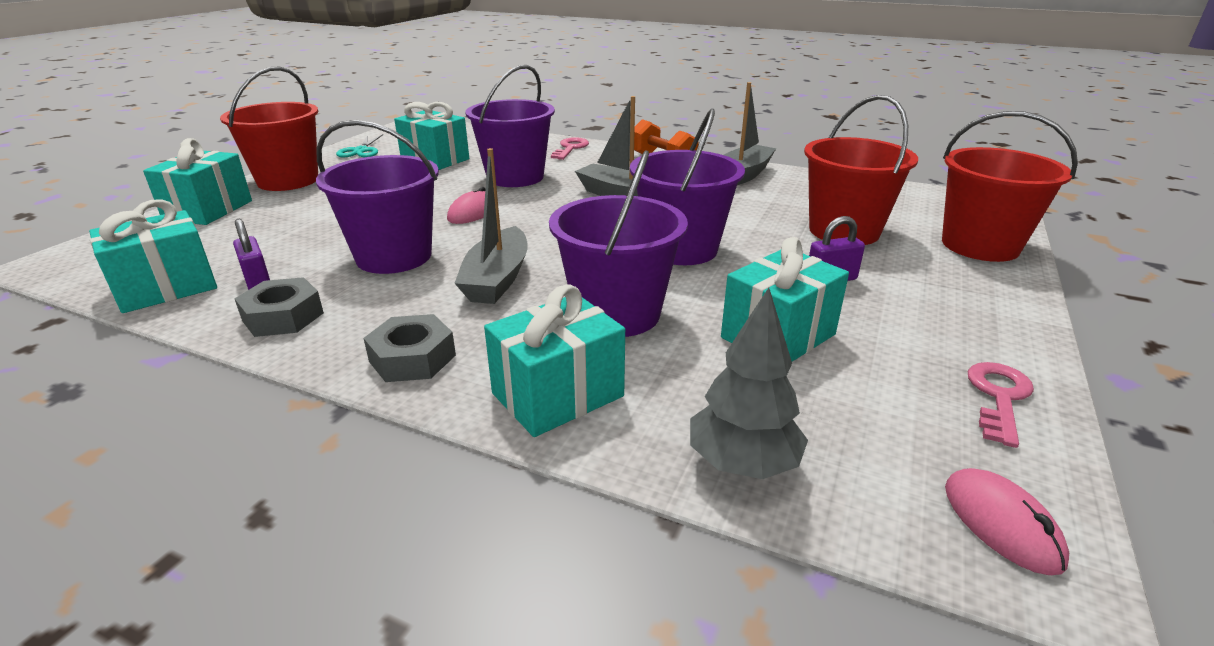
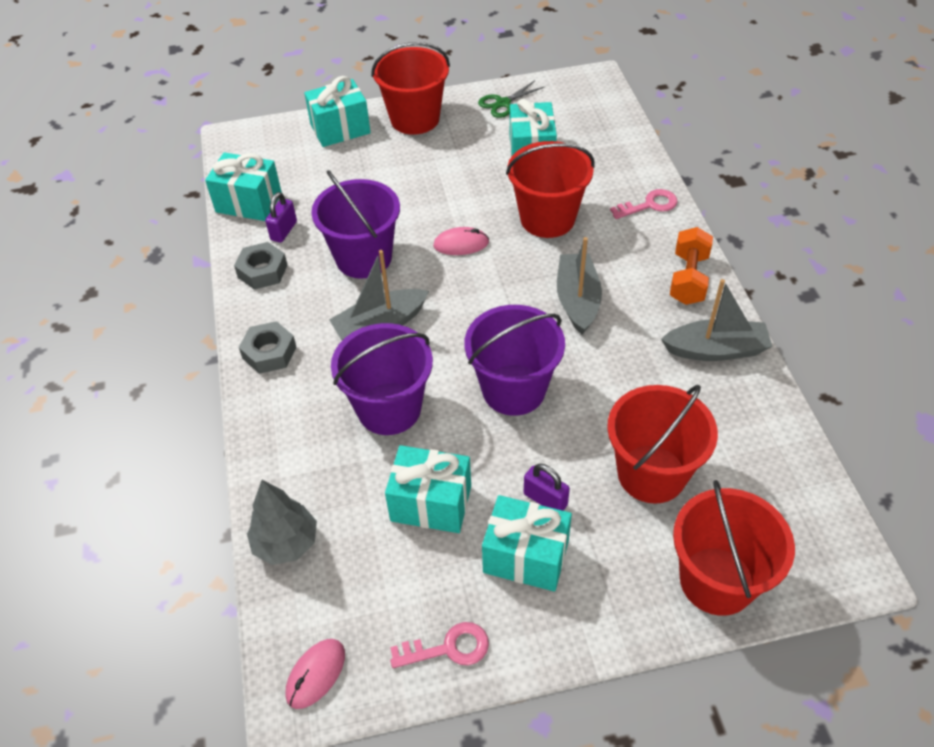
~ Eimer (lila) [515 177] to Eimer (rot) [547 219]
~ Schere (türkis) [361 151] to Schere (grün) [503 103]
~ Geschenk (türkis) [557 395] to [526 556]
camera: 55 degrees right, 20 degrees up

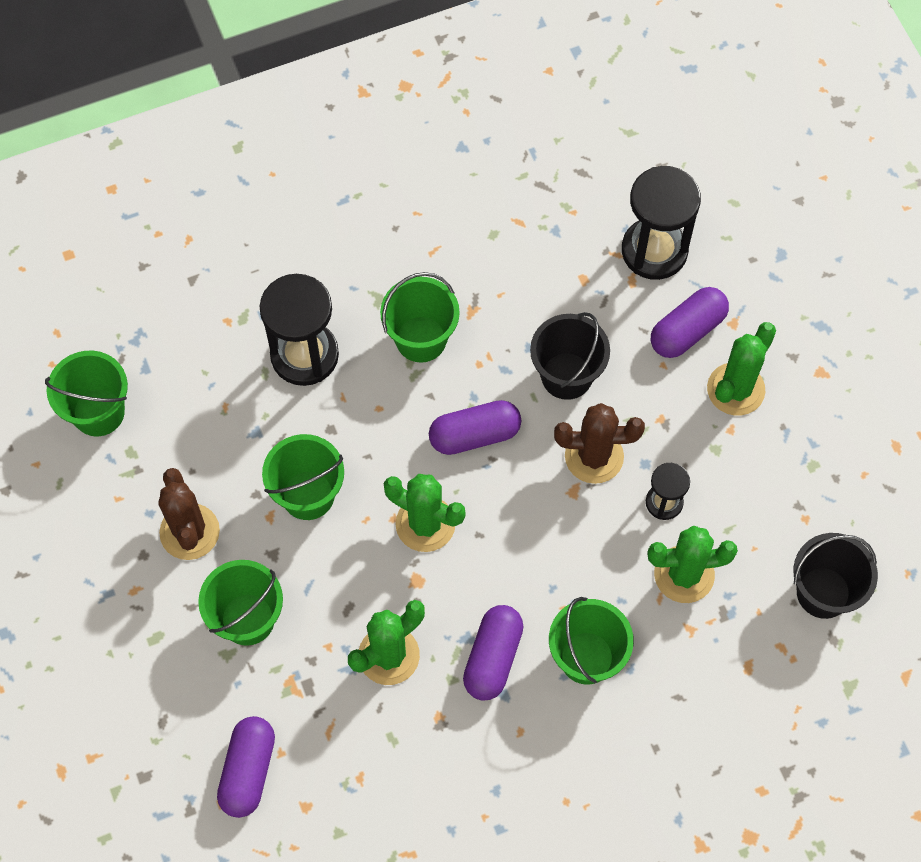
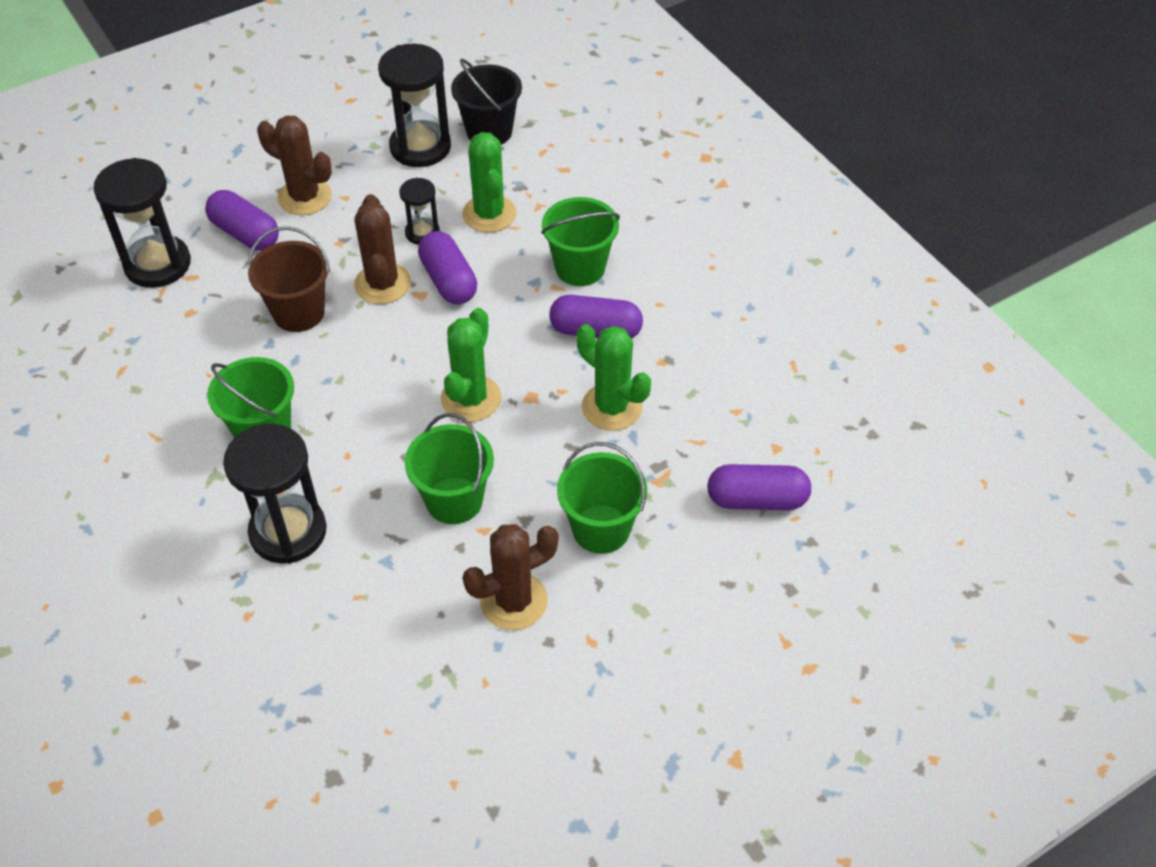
~ Eimer (schwarz) [566 376] to Eimer (braun) [298 312]
~ Kaktus (grün) [735 389] to Kaktus (braun) [304 197]
- Eimer (grün) [98 412]
~ Kapsel (lila) [475 435] to [448 281]
+ Sanduhr (schwarz) [420 147]
camera: 100 degrees left, 15 degrees down

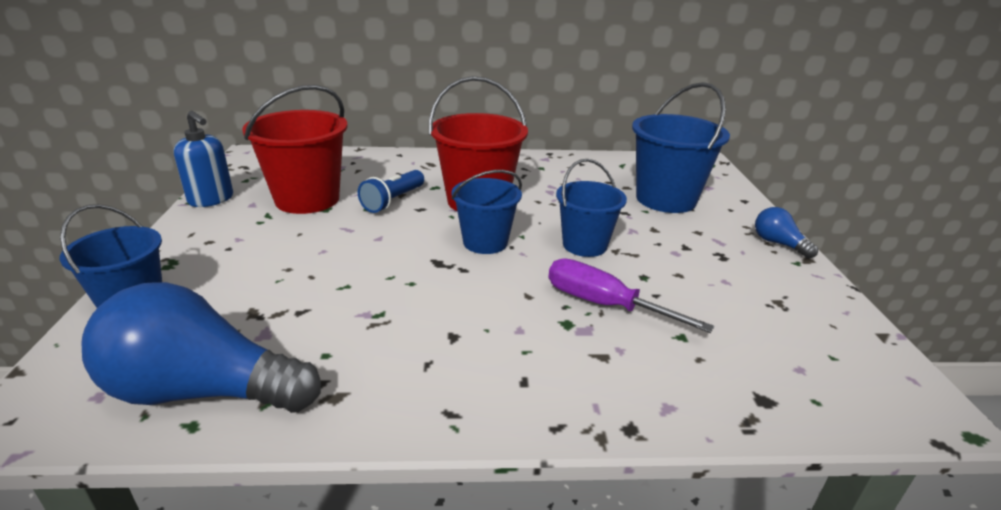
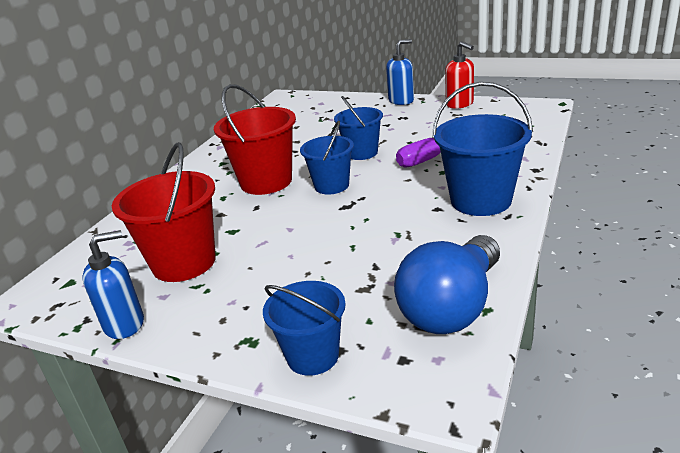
~ Eimer (blau) [666 199] to [480 200]
- Taschenlampe (blau) [393 201]
~ Glühbirne (blau) [778 244] to Seifenspender (blau) [401 101]
+ Seifenspender (rot) [460 104]
camera: 60 degrees left, 0 degrees up

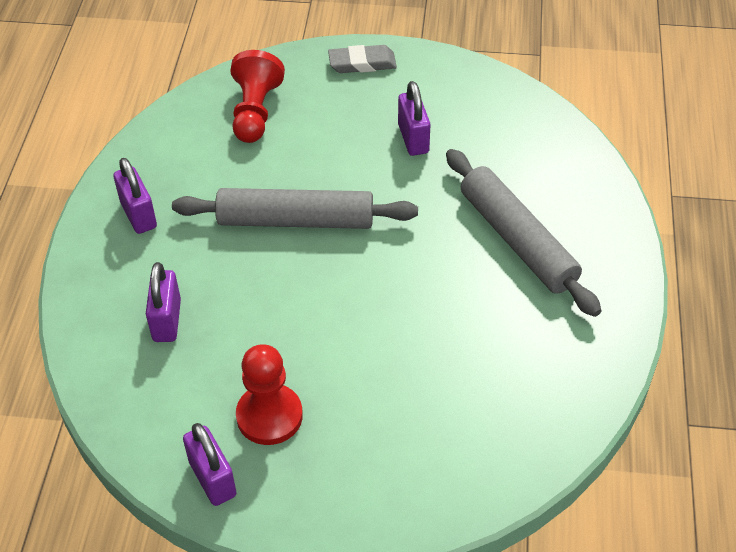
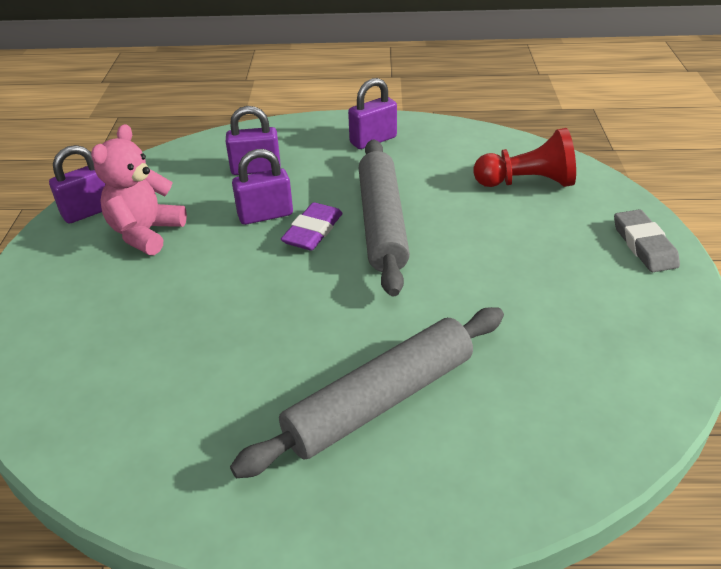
~ Vorhängeschloss (lila) [413 139] to [265 215]
~ Bauer (rot) [269 416] to Teddybär (rosa) [146 233]
+ Radiergummi (lila) [313 231]
camera: 85 degrees right, 10 degrees down

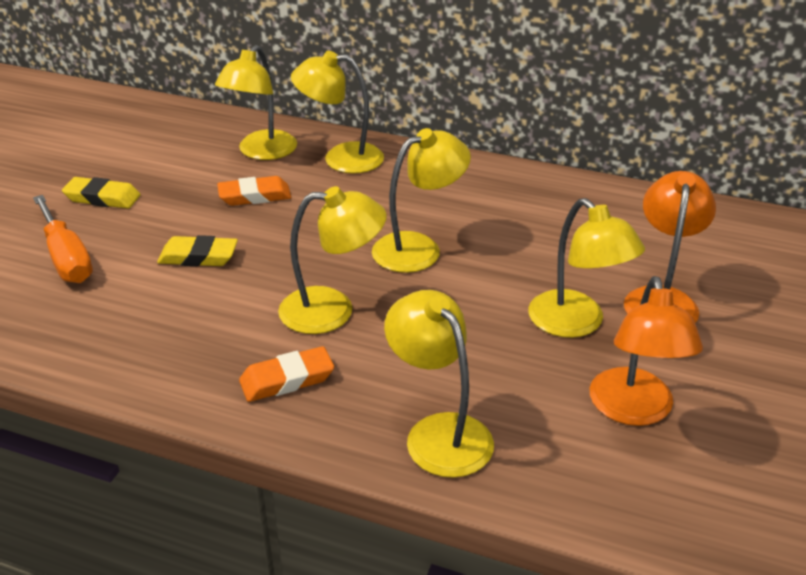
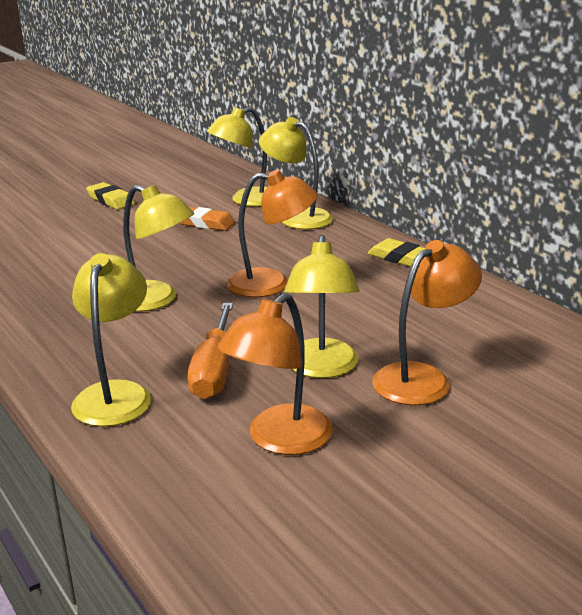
~ Lampe (gelb) [419 248] to Lampe (orange) [271 284]
~ Schraubenzieher (orange) [66 257] to [214 370]
~ Radiergummi (gelb) [198 257] to [401 258]
- Radiergummi (orange) [287 379]
camera: 35 degrees right, 10 degrees down

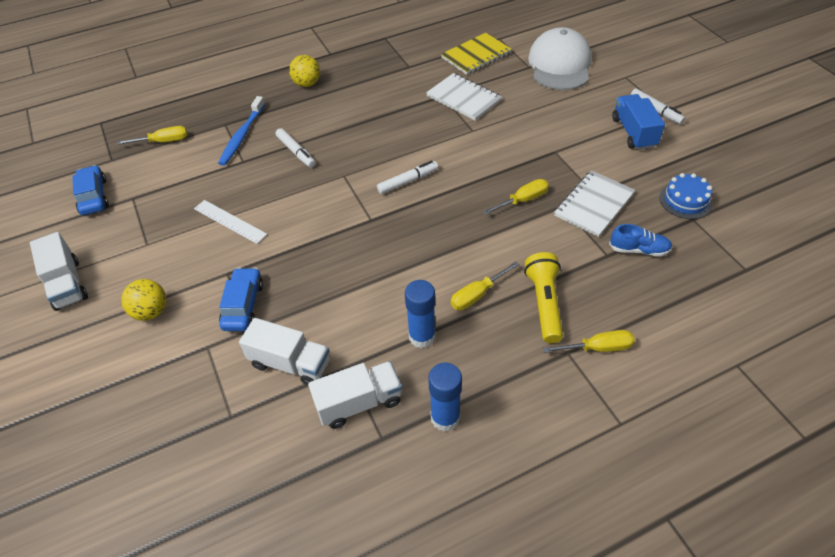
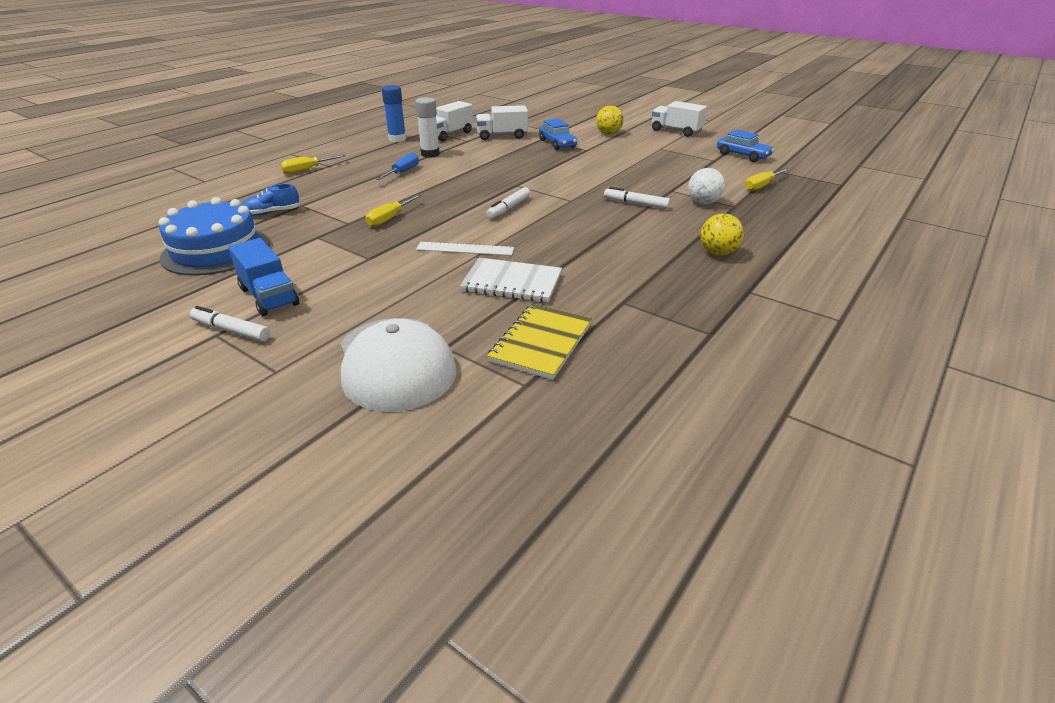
~ Zahnbürste (blau) [242 135] to Ball (weiß) [703 203]
- Notizbuch (weiß) [593 205]
~ Kuchen (blau) [685 200] = [216 250] x1.81
~ Lineal (weiß) [230 221] to [465 249]
- Taschenlampe (gelb) [544 303]
~ Schraubenzieher (gelb) [477 294] to Schraubenzieher (blau) [402 172]
~ Klebestift (blau) [422 336] to Klebestift (weiß) [430 154]
camera: 150 degrees right, 15 degrees down

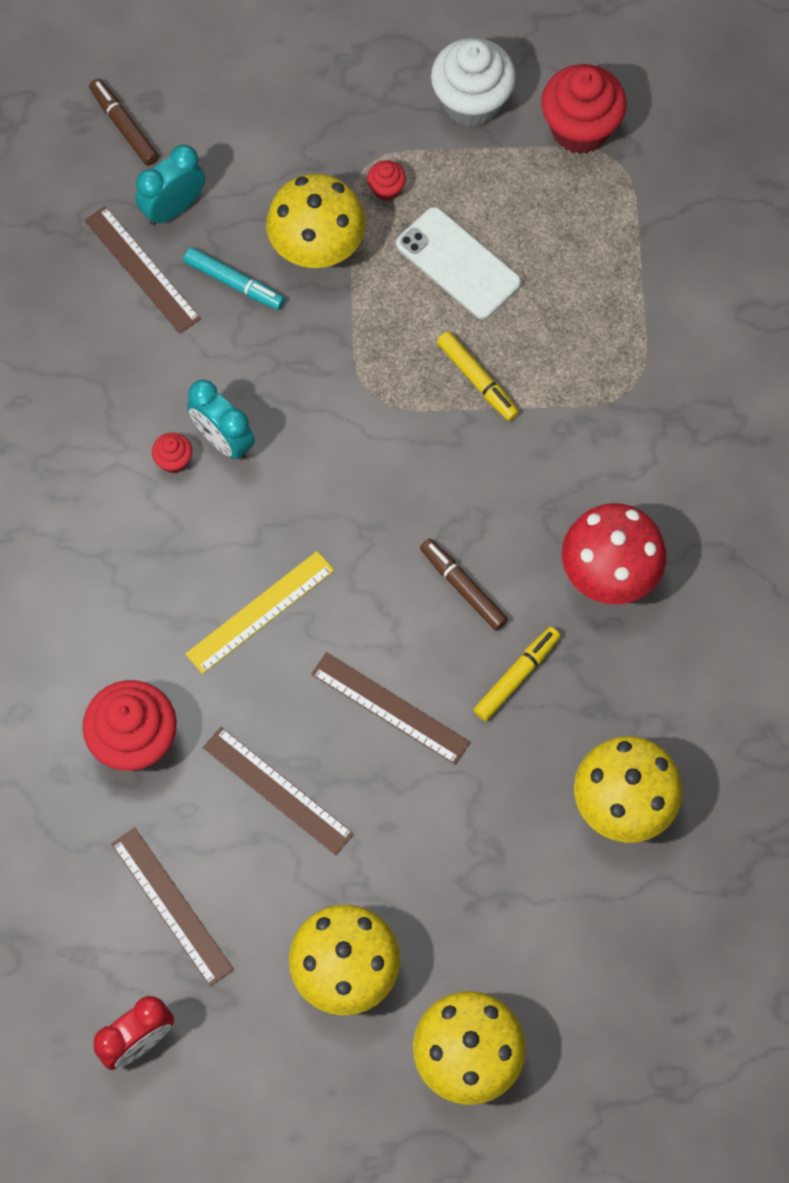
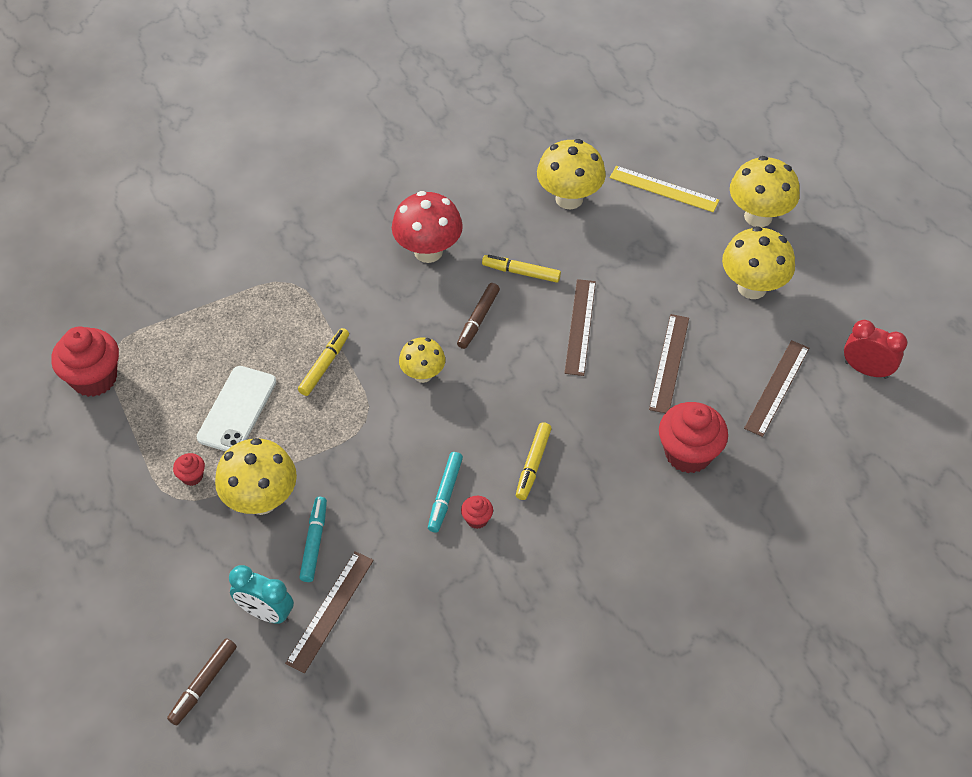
- Muffin (weiß) [471 102]
~ Wecker (türkis) [223 440] to Filzstift (türkis) [445 495]
~ Lineal (gelb) [260 612] to [663 189]
+ Pilz (gelb) [423 374]
+ Filzstift (gelb) [533 464]
camera: 115 degrees left, 15 degrees down

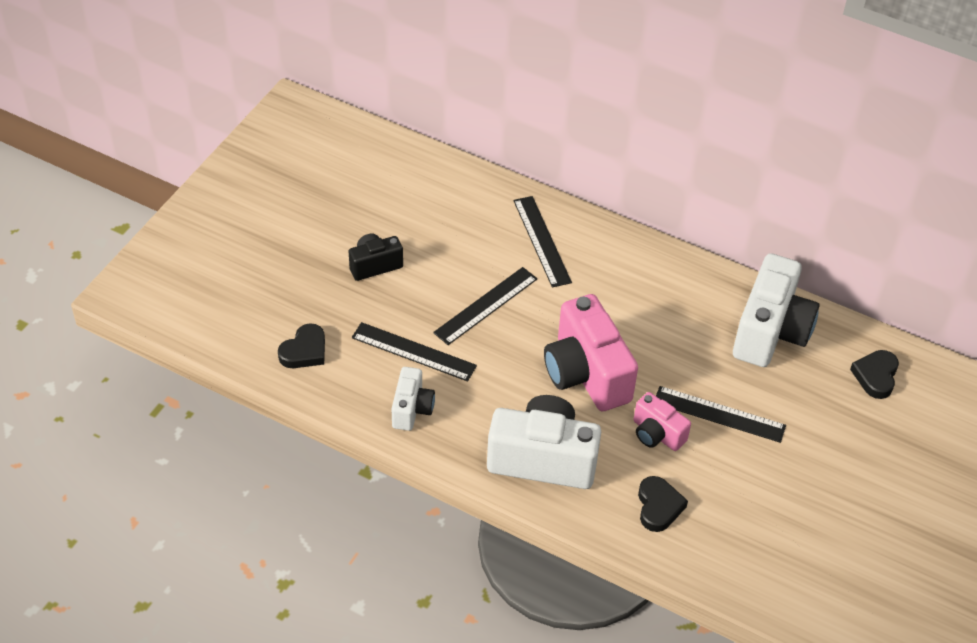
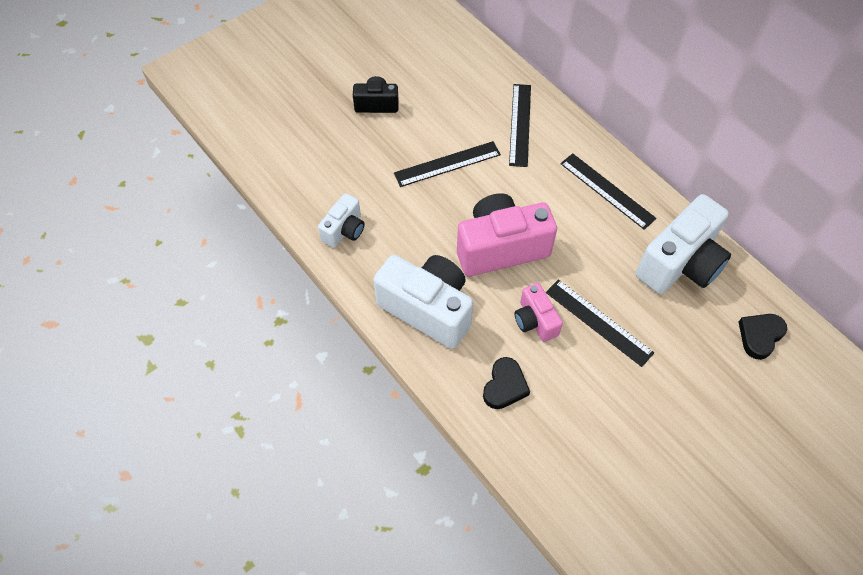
~ Kamera (rosa) [586 374] = [501 248] 75 degrees clockwise
~ Lineal (schwarz) [413 351] to [607 190]
- Herz (schwarz) [304 351]
camera: 25 degrees right, 10 degrees up

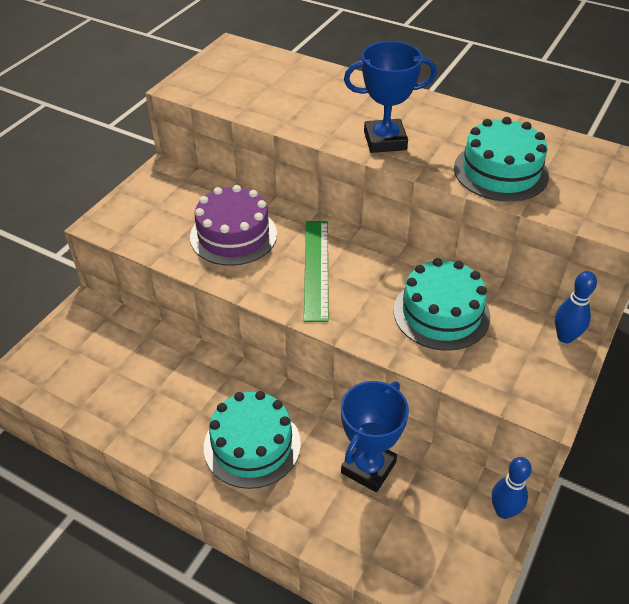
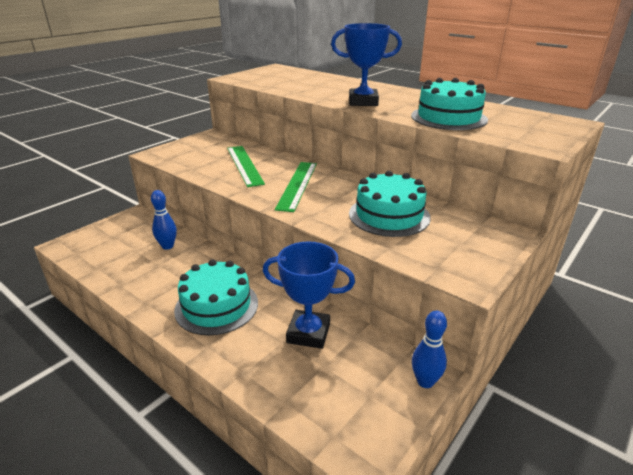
~ Kuchen (lila) [233 235] to Lineal (grün) [244 165]
~ Bowlingkegel (blau) [565 337] to [167 246]
~ Pokal (blau) [368 467] = [308 333] 60 degrees clockwise
camera: 10 degrees right, 15 degrees down

